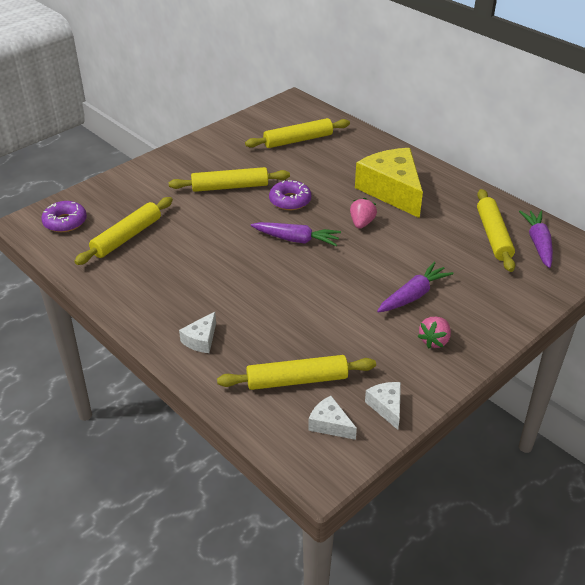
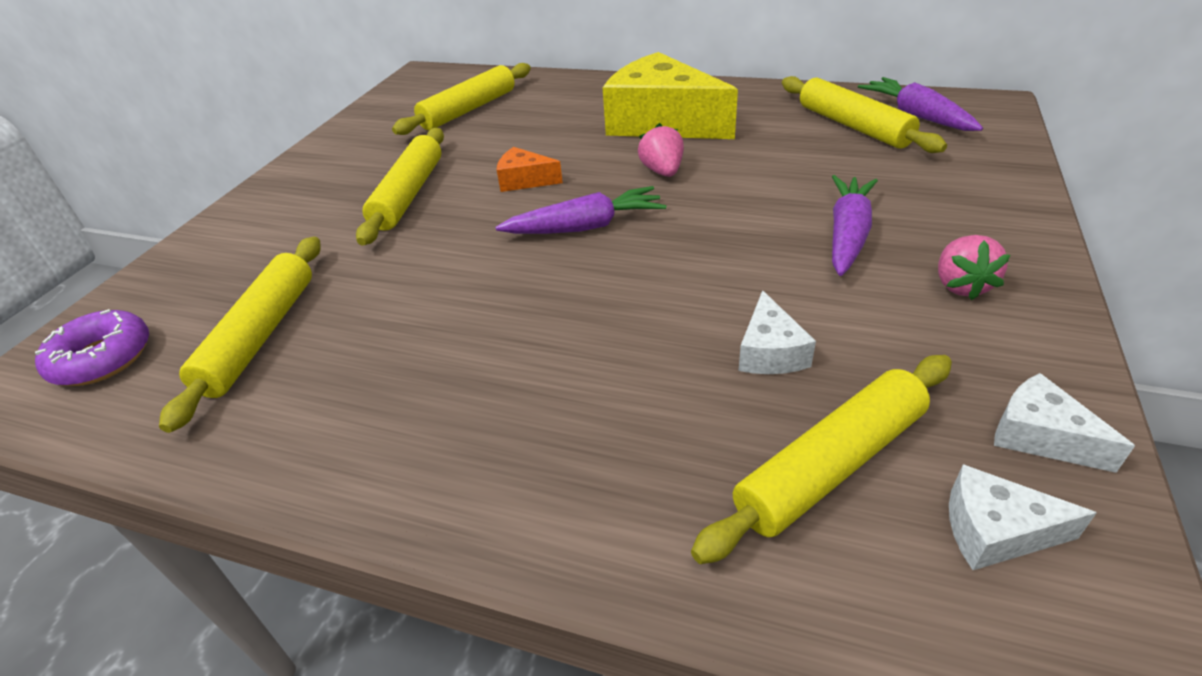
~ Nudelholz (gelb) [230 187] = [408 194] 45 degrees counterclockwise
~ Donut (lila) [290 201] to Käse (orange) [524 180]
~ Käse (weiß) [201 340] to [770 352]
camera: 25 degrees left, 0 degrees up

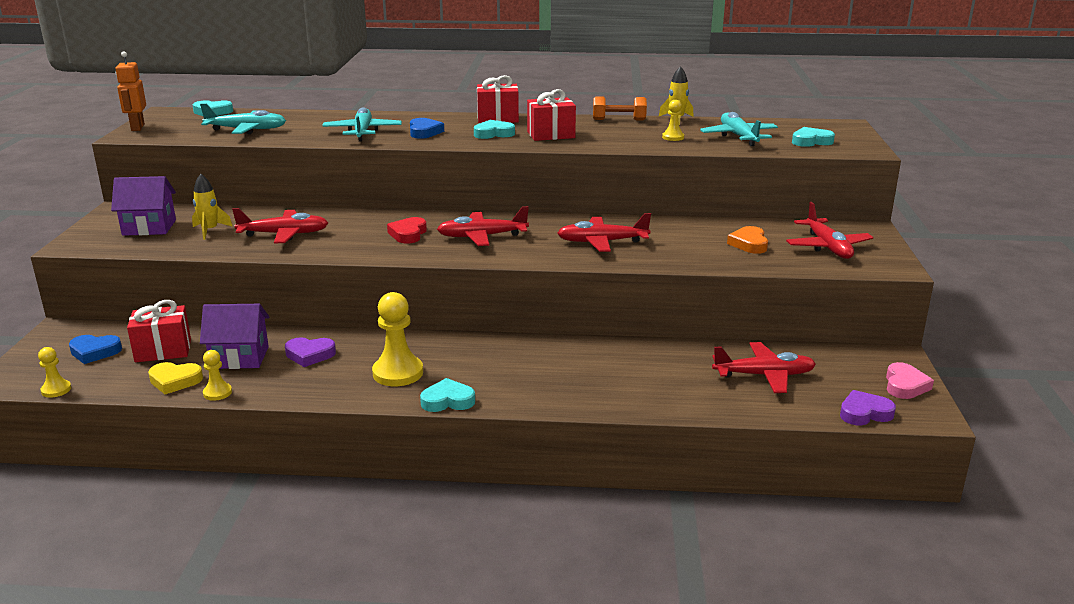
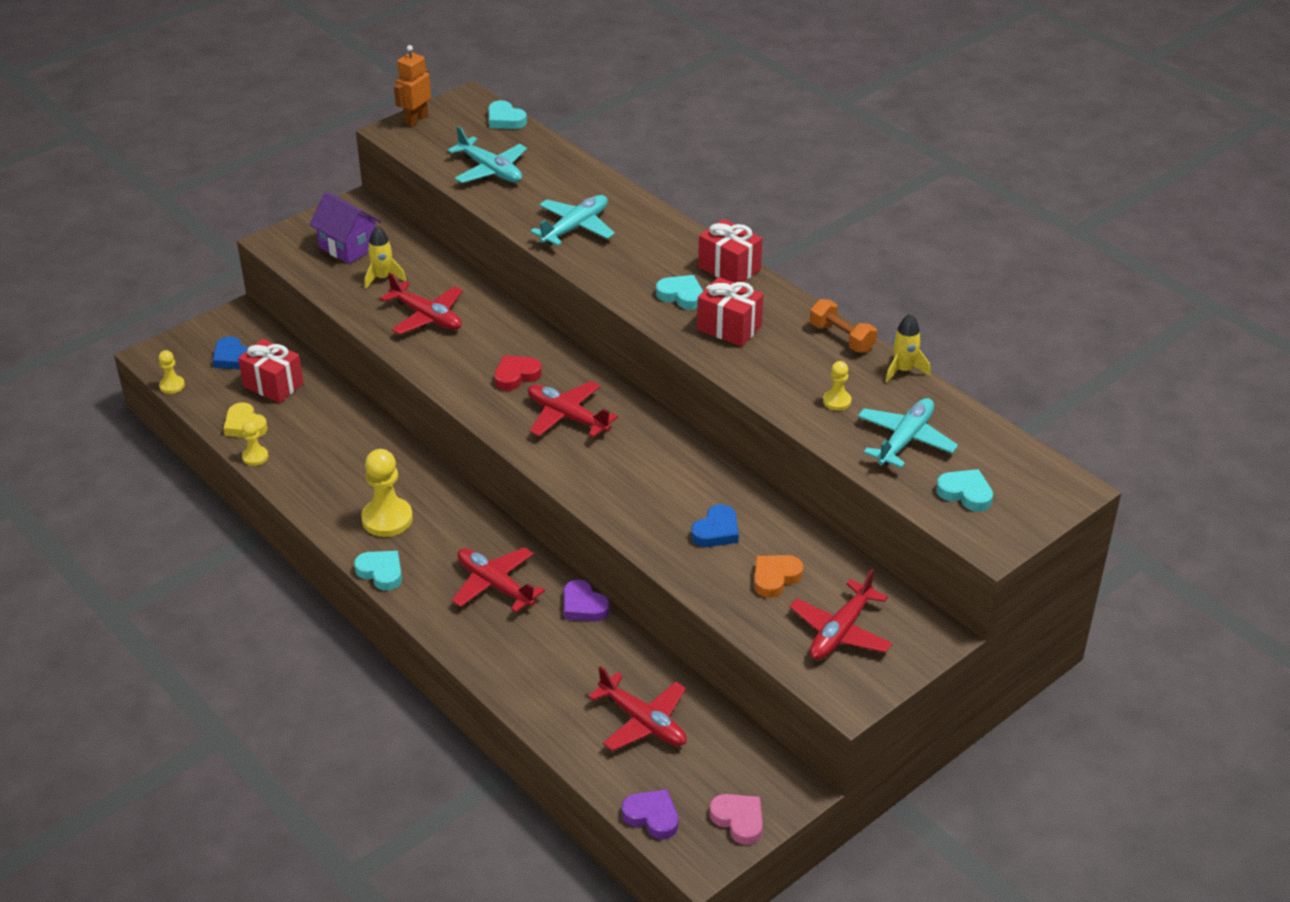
~ Herz (blau) [424 132] to [716 531]
~ Flugzeug (rot) [601 242] to [494 585]
- Haus (lila) [240 357]
~ Herz (lila) [310 355] to [583 606]
~ Herz (rosa) [905 385] = [739 820] 105 degrees counterclockwise
camera: 45 degrees right, 15 degrees up

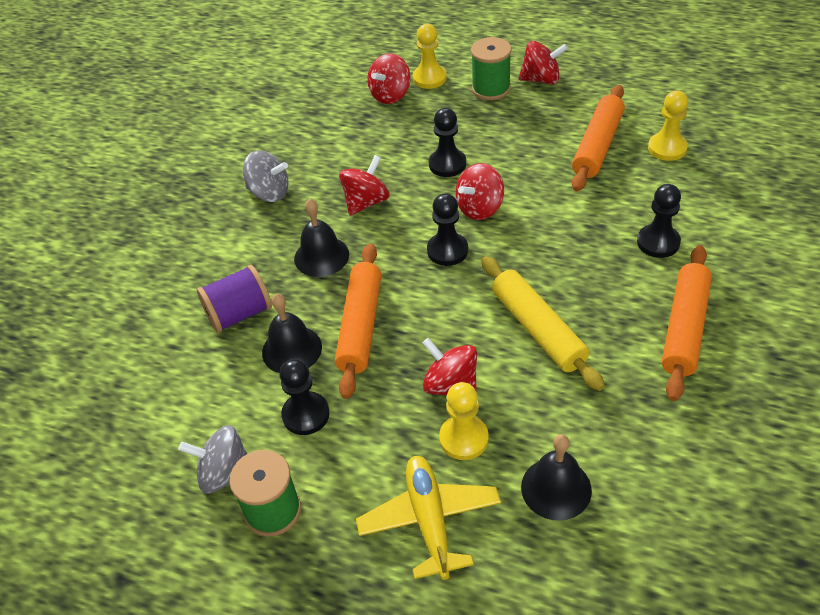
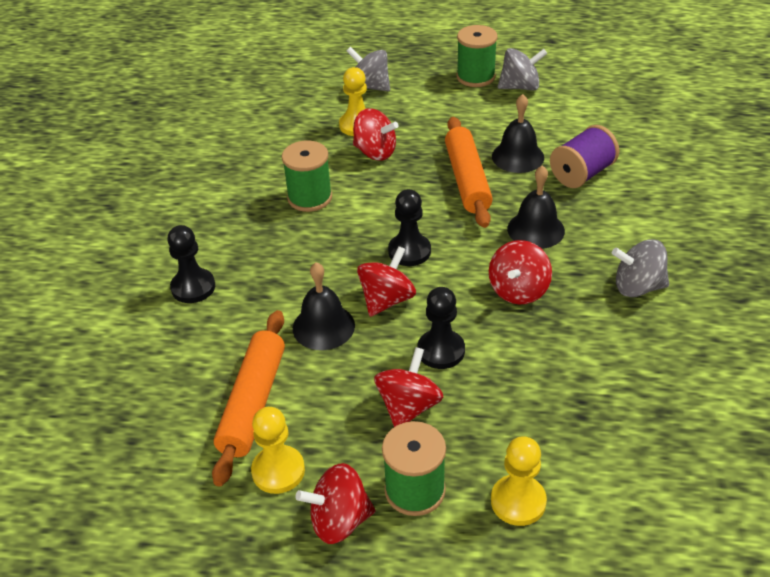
~ Kreisel (rot) [390 95] to [408 406]
~ Bauer (gelb) [667 148] to [278 471]
- Nudelholz (orange) [685 328]
~ Nudelholz (gelb) [538 329] to Garnrolle (grün) [310 197]
- Bauer (schwarz) [306 414]
~ Glocke (schwarz) [556 488] to [323 326]
~ Flugzeug (gelb) [430 520] to Kreisel (grau) [369 87]
camera: 165 degrees right, 5 degrees down

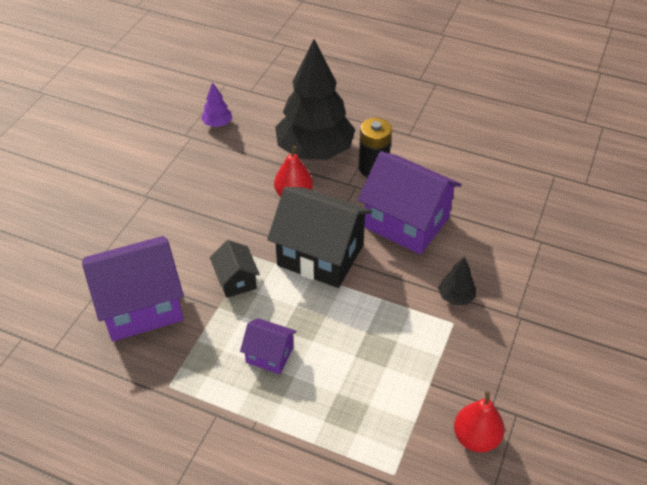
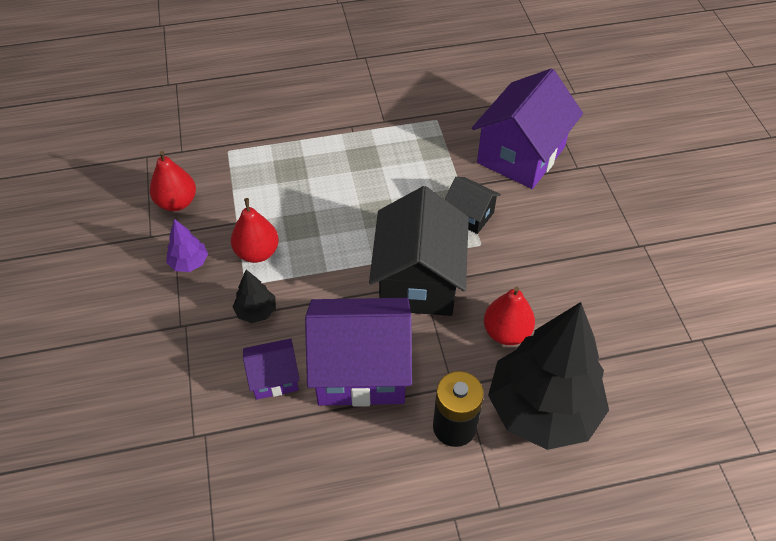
~ Baum (lila) [217 124] to [189 263]
~ Haus (schwarz) [320 255] = [418 280] 75 degrees counterclockwise
~ Haus (lila) [269 355] to [274 378]
+ Birne (rot) [257 252]
camera: 145 degrees right, 5 degrees up

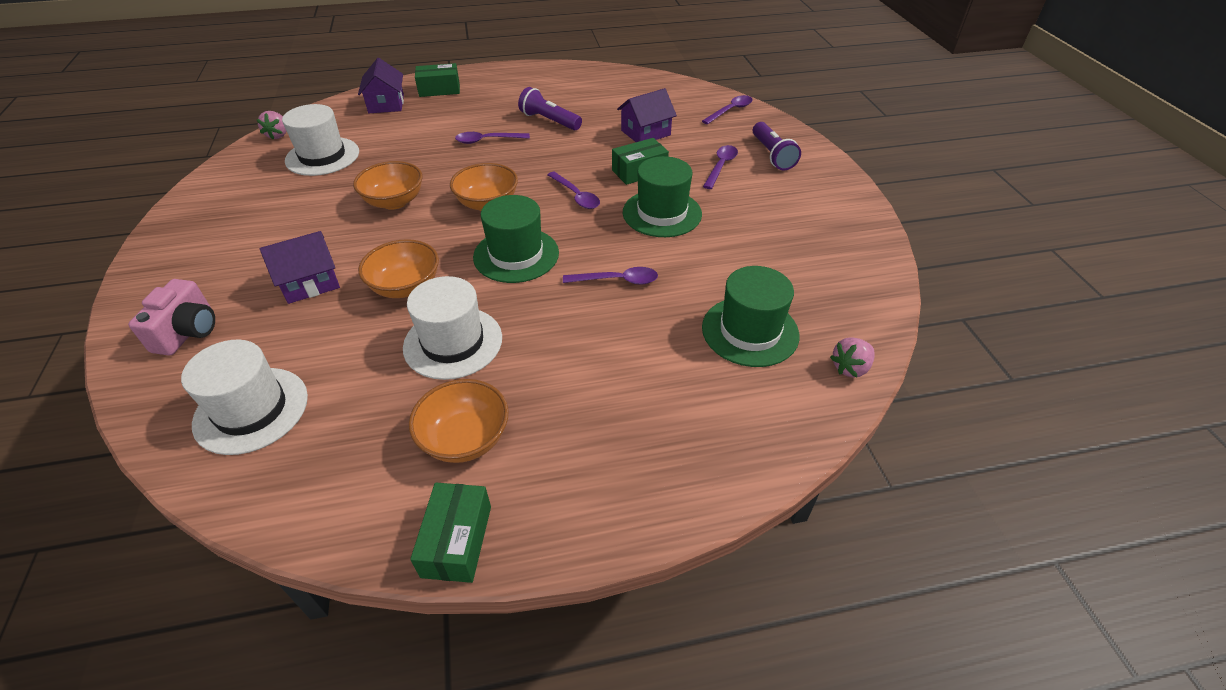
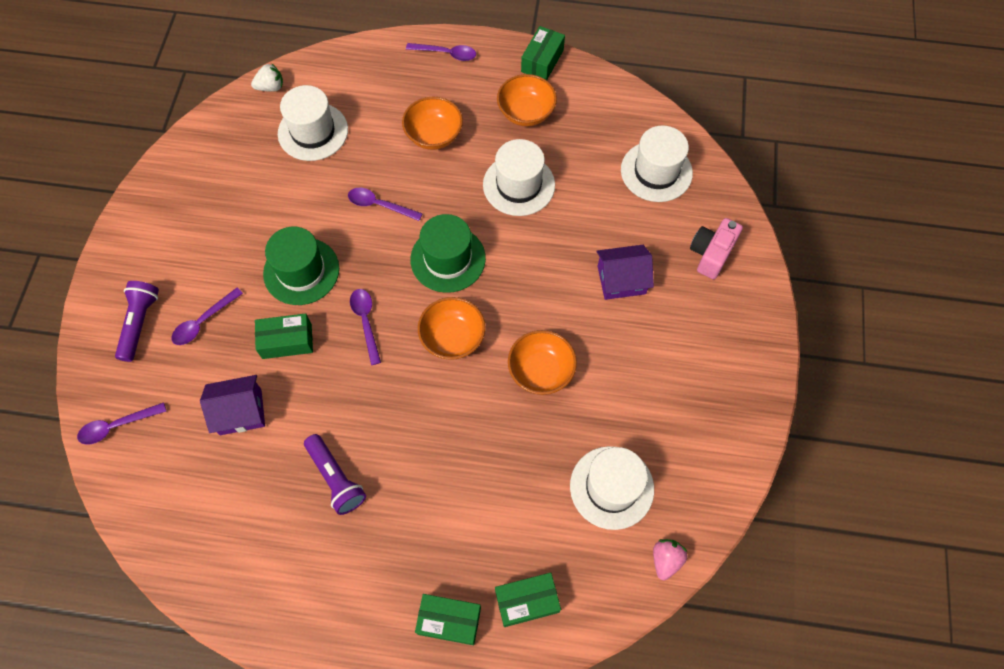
~ Haus (lila) [386 104] to Schachtel (grün) [527 601]
~ Löffel (lila) [487 140] to [446 54]
~ Schüssel (orange) [406 287] to [434 135]
~ Hut (grün) [750 331] to Hut (weiß) [313 132]
~ Erdbeere (rosa) [850 368] to Erdbeere (weiß) [271 87]
camera: 160 degrees left, 20 degrees up

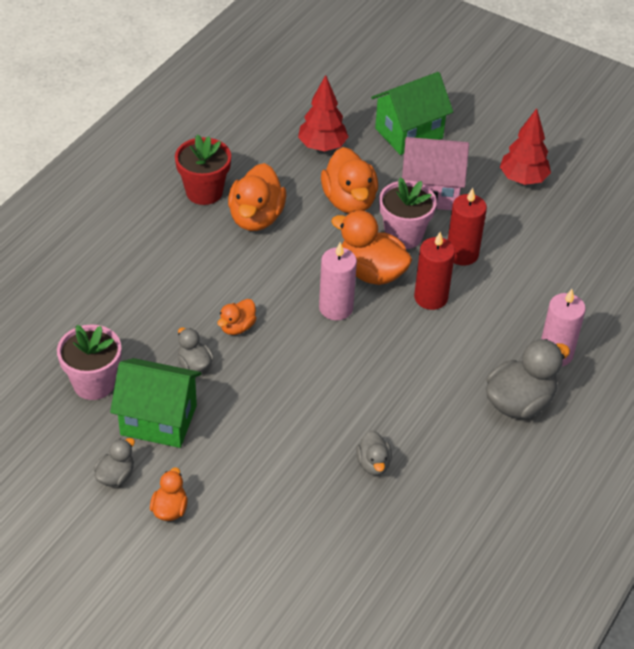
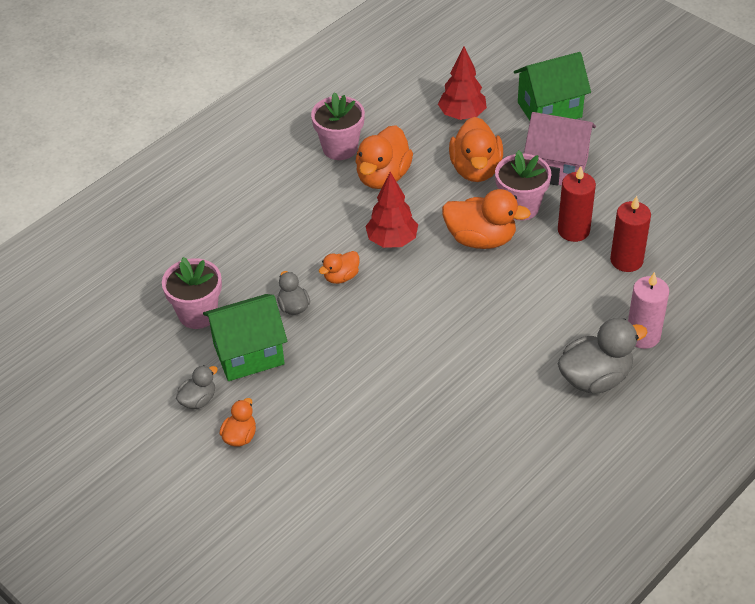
~ Baum (rot) [523 179] to [392 241]
~ Blumentopf (rot) [204 192] to Blumentopf (rosa) [340 148]
~ Ente (orange) [371 272] = [481 239] 150 degrees clockwise
~ Kerze (rot) [431 297] to [626 260]
- Kerze (rosa) [336 308]
~ Haus (grün) [158 420] = [248 354] 45 degrees counterclockwise
- Ente (grau) [373 464]
camera: 15 degrees right, 0 degrees up

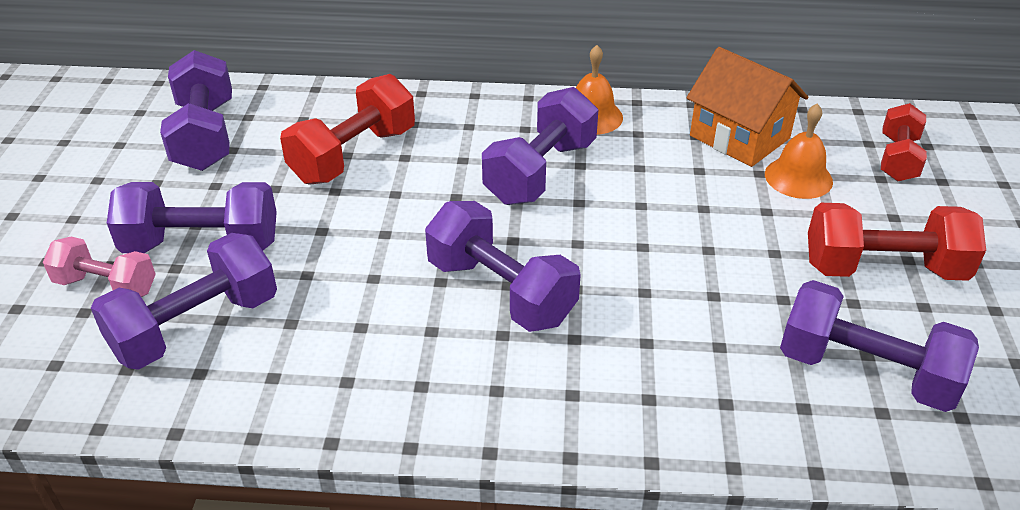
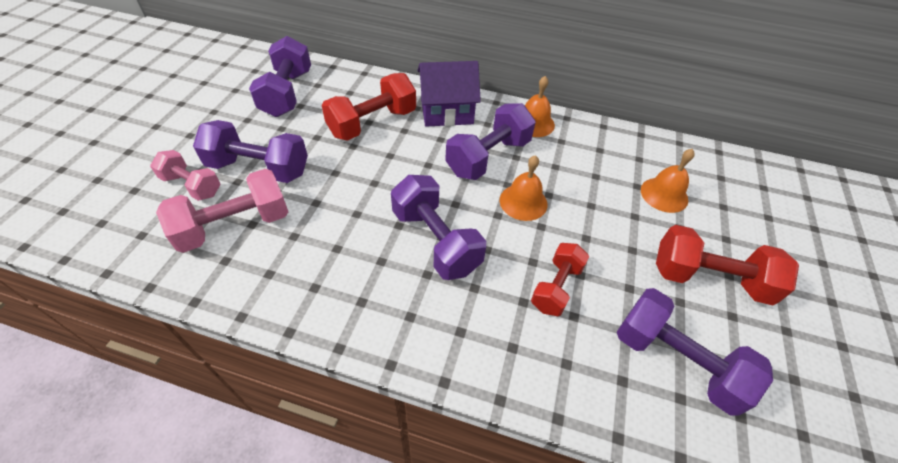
- Haus (orange) [739 137]
~ Hantel (rot) [898 159] to [556 287]
~ Hantel (lila) [196 326] to Hantel (rosa) [235 226]
+ Haus (lila) [446 111]
+ Glocke (orange) [523 202]
camera: 10 degrees right, 10 degrees up

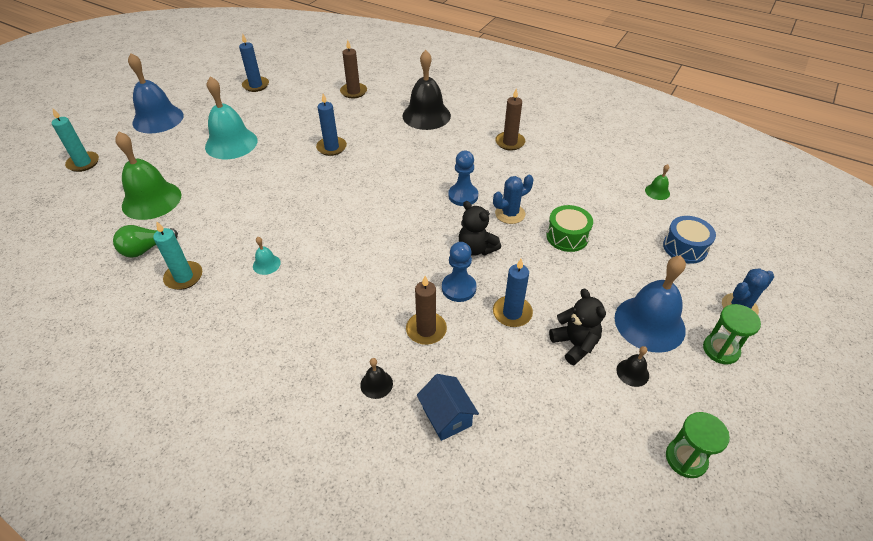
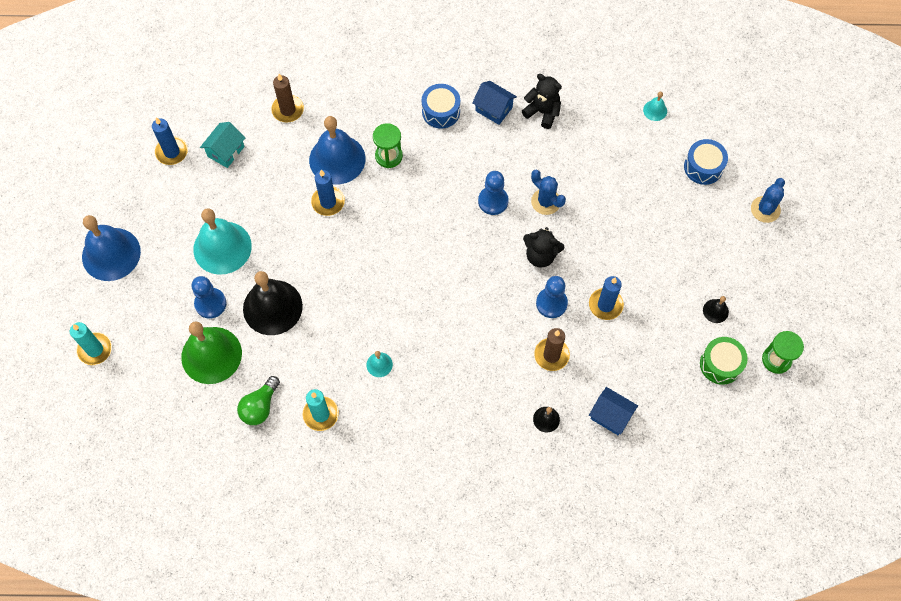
~ Glocke (schwarz) [426 115] to [272 307]
~ Kerze (braun) [510 142] to Haus (blau) [494 109]
~ Glocke (grün) [657 192] to Glocke (türkis) [655 110]
~ Kaktus (blau) [510 214] = [545 202] 75 degrees counterclockwise
~ Trommel (grün) [567 236] to [720 364]
~ Glocke (blau) [649 323] to [337 159]
~ Teddybär (schwarz) [575 344] to [542 112]
~ Sanduhr (grün) [720 350] to [388 156]
+ Trommel (blau) [441 111]
+ Haus (türkis) [226 151]
+ Bauer (blau) [210 303]
camera: 30 degrees left, 20 degrees up

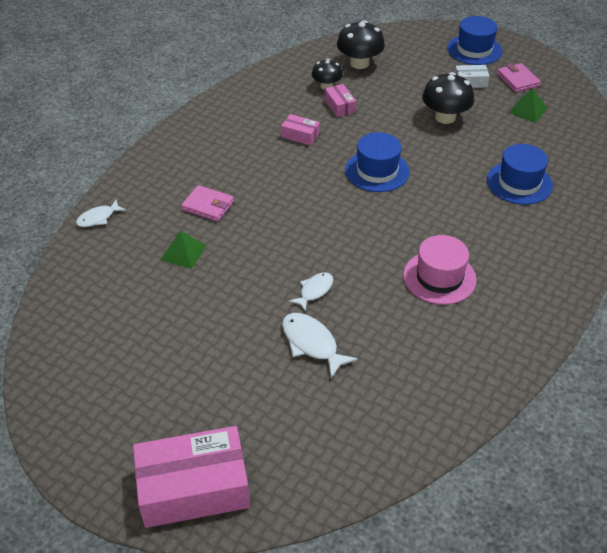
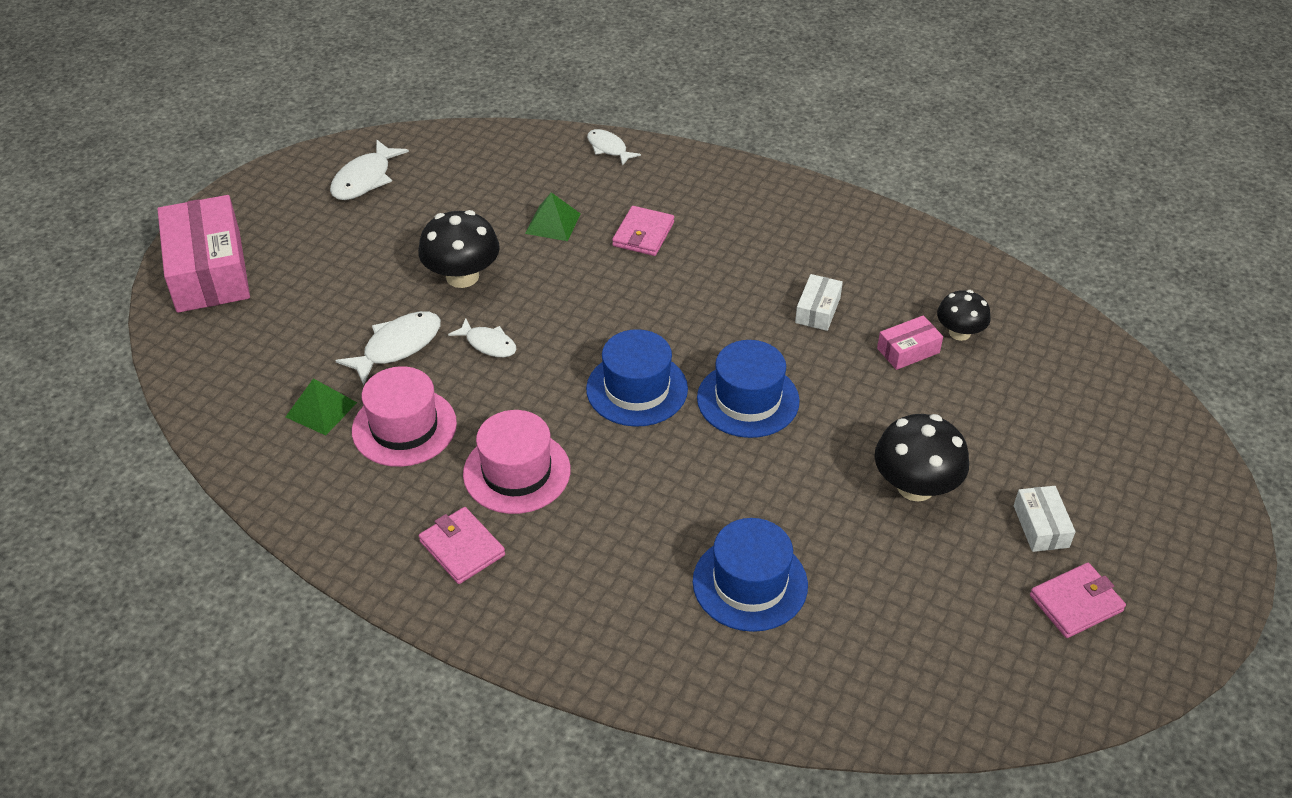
~ Hut (blau) [474 50] to [637 389]
~ Pilz (schwarz) [359 63] to [462 276]
~ Pyramide (grün) [527 110] to [321 409]
~ Schachtel (rosa) [300 135] to Schachtel (weiß) [817 310]
+ Fisch (weiß) [365 179]
+ Hut (rosa) [404 427]
+ Geldbörse (rosa) [462 548]
camera: 85 degrees right, 0 degrees up

